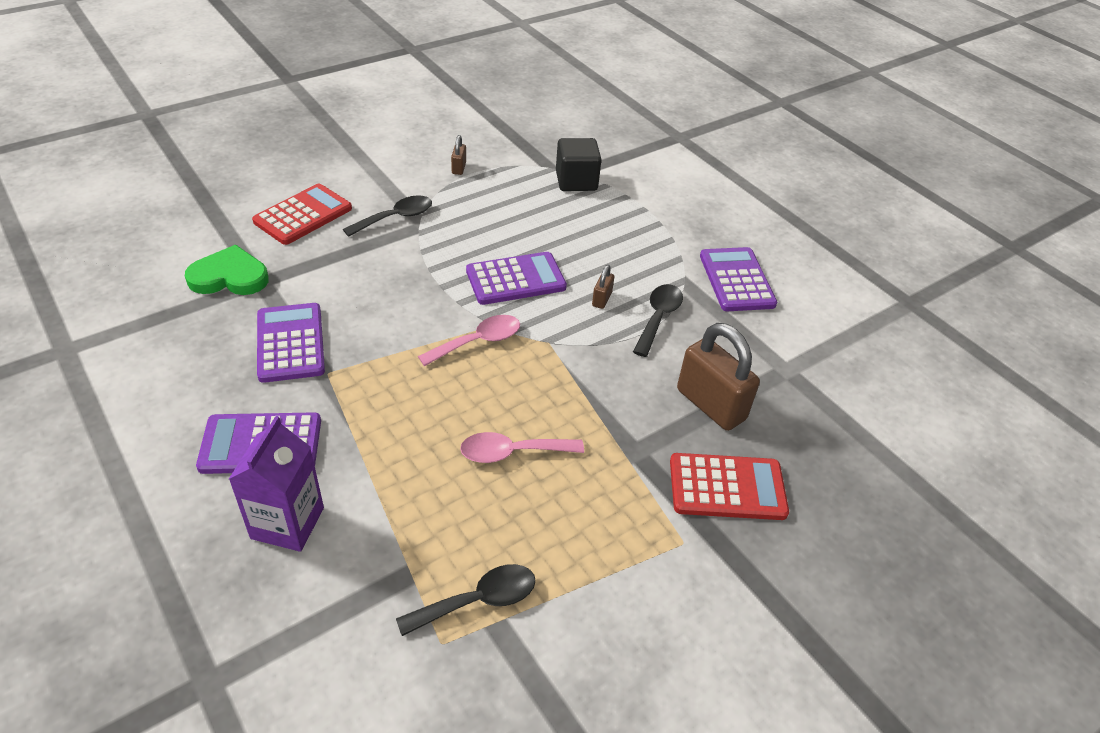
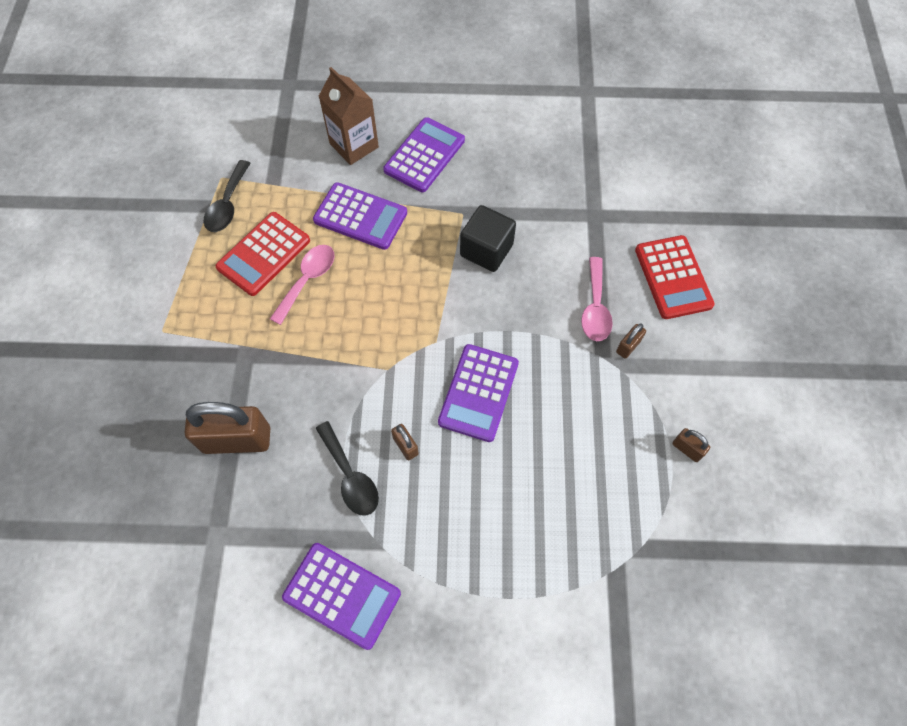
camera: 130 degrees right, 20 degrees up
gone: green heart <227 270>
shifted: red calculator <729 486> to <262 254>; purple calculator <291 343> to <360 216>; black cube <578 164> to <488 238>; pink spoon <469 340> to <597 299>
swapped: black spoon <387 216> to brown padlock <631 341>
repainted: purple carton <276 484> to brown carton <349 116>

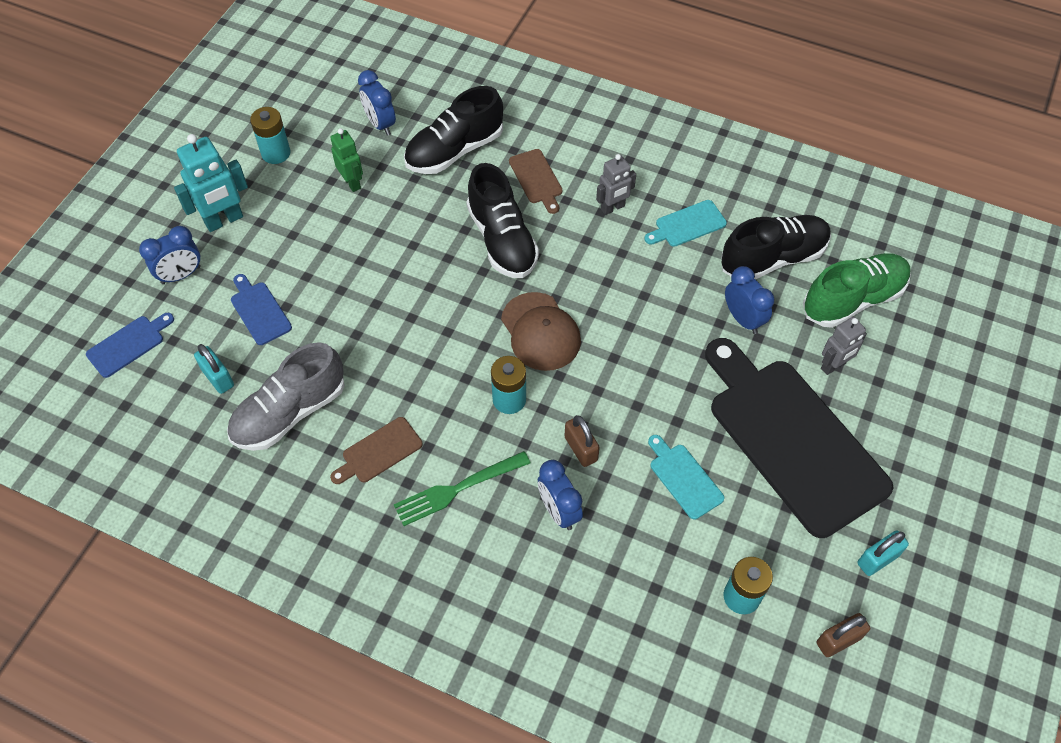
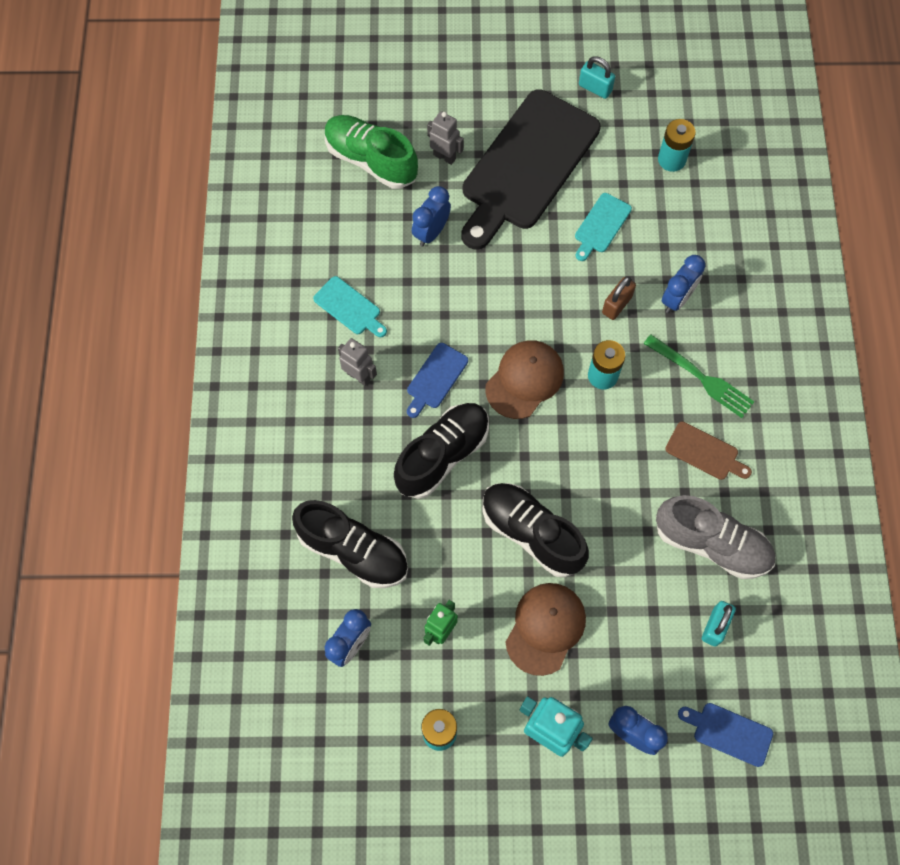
camera: 115 degrees left, 10 degrees up
gone: brown cutting board <536 181>; brown padlock <843 635>
new: brown cap <546 629>
shifted: blue cutting board <261 309> to <437 380>; black shoe <776 247> to <536 530>

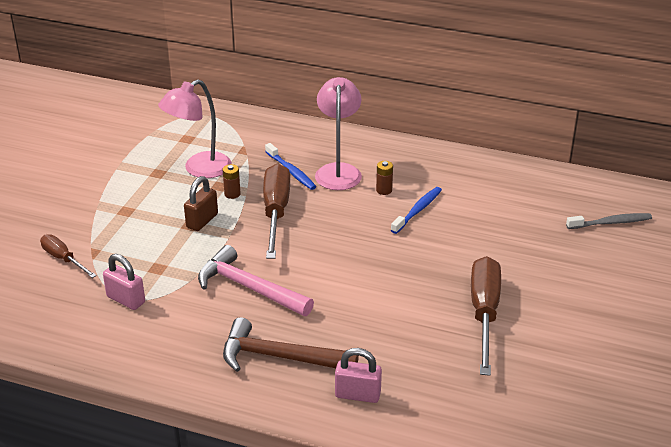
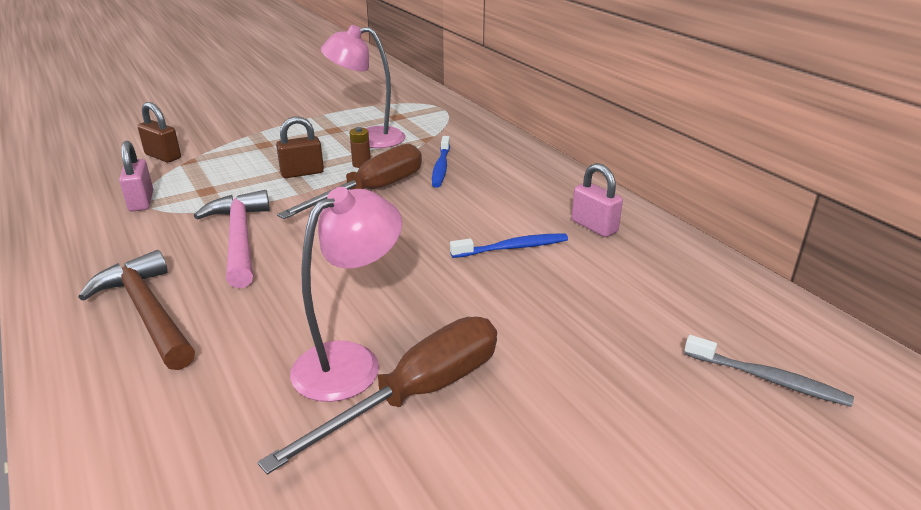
camera: 40 degrees right, 5 degrees down
gone: brown battery <384 178>
shifted: pink lamp <338 133> to <346 294>; pink padlock <358 375> to <597 200>
swapped: brown screwdriver <68 256> to brown padlock <159 132>

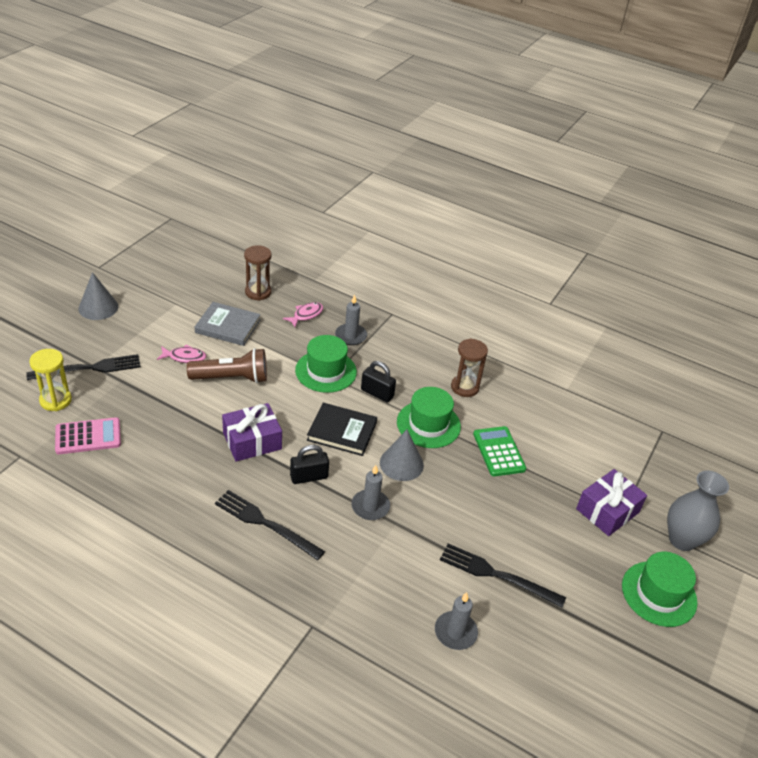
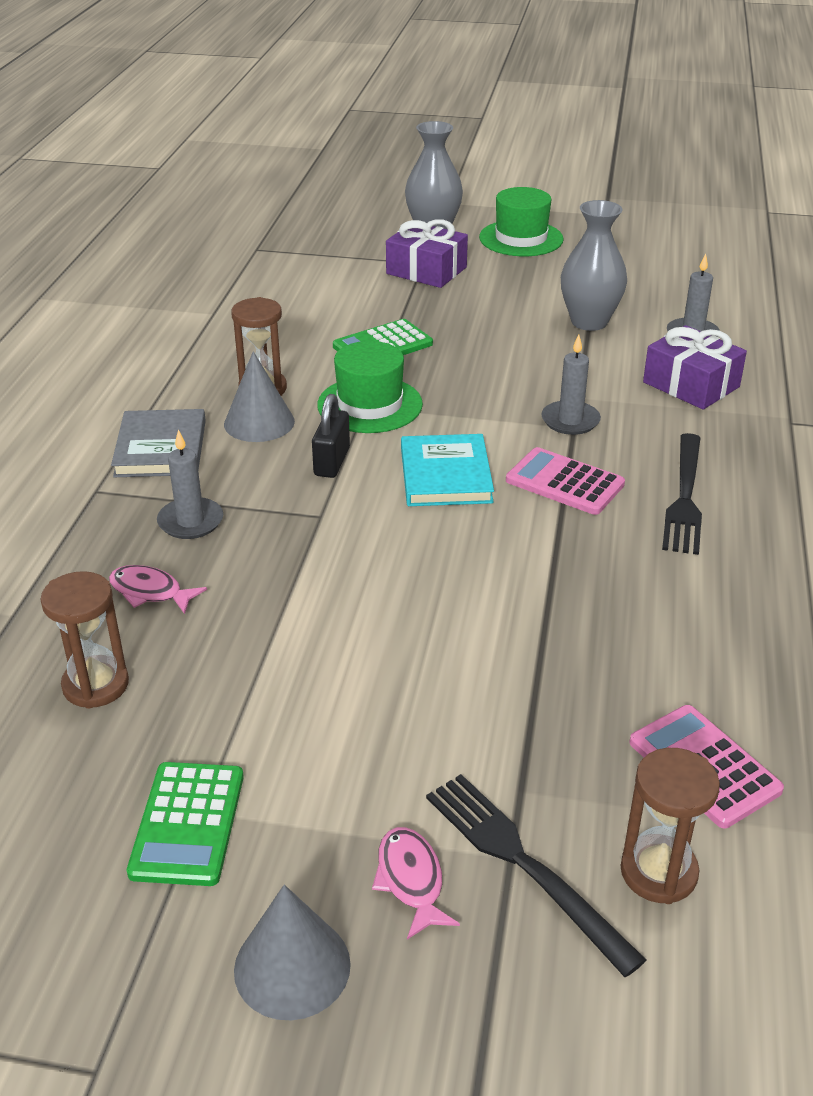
camera: 105 degrees left, 5 degrees down
gone: brown flashlight <227 365>; green hat <326 364>
new: green calculator <185 824>
shifted: grey book <228 324> to <158 443>; grey cone <402 455> to <259 396>; pink fish <181 354> to <416 883>; purple gift <252 432> to <695 367>
swapped: black padlock <309 464> to pink calculator <565 481>; black fork <503 576> to grey vase <594 265>
repainted: black book <342 429> to turquoise book <447 470>; yellow hourglass <50 380> to brown hourglass <670 826>

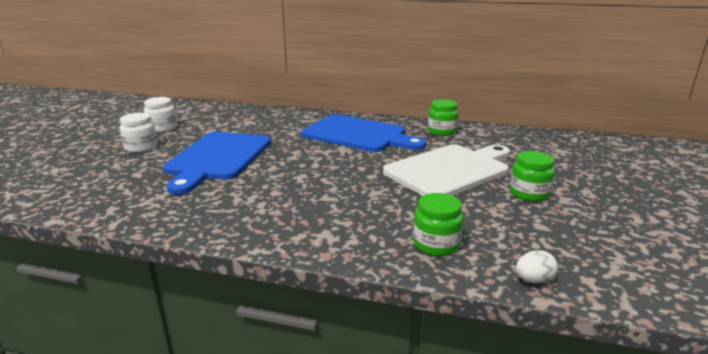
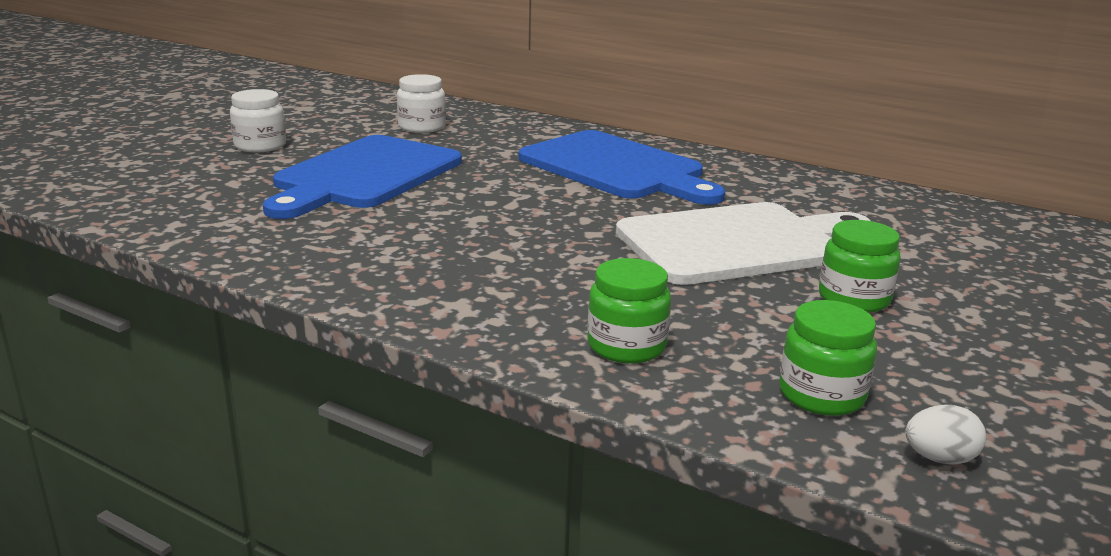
camera: 15 degrees right, 0 degrees up
shifted: white jar <160 115> to <421 103>; green jar <443 117> to <828 358>; white egg <537 267> to <945 434>

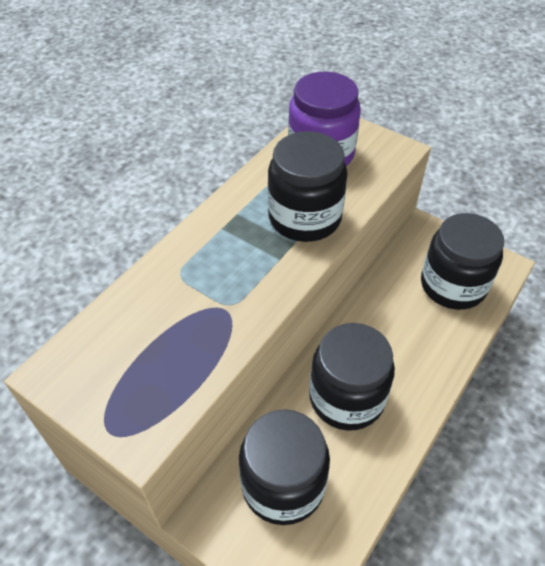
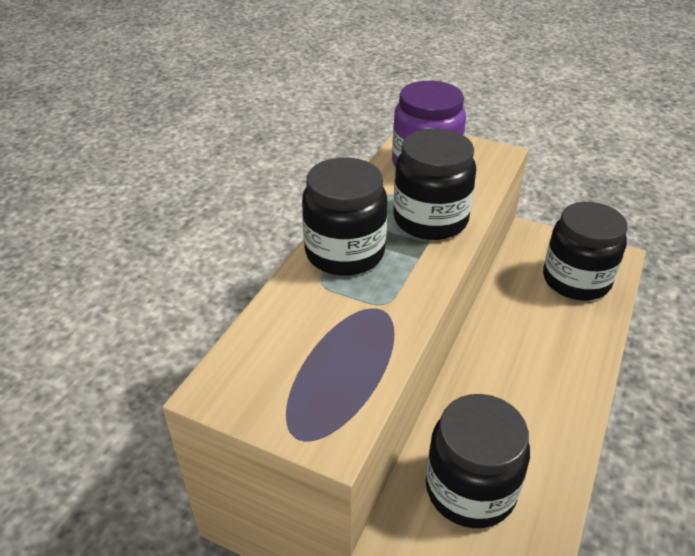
camera: 10 degrees left, 10 degrees down
shifted: black jar <352 377> to <344 216>

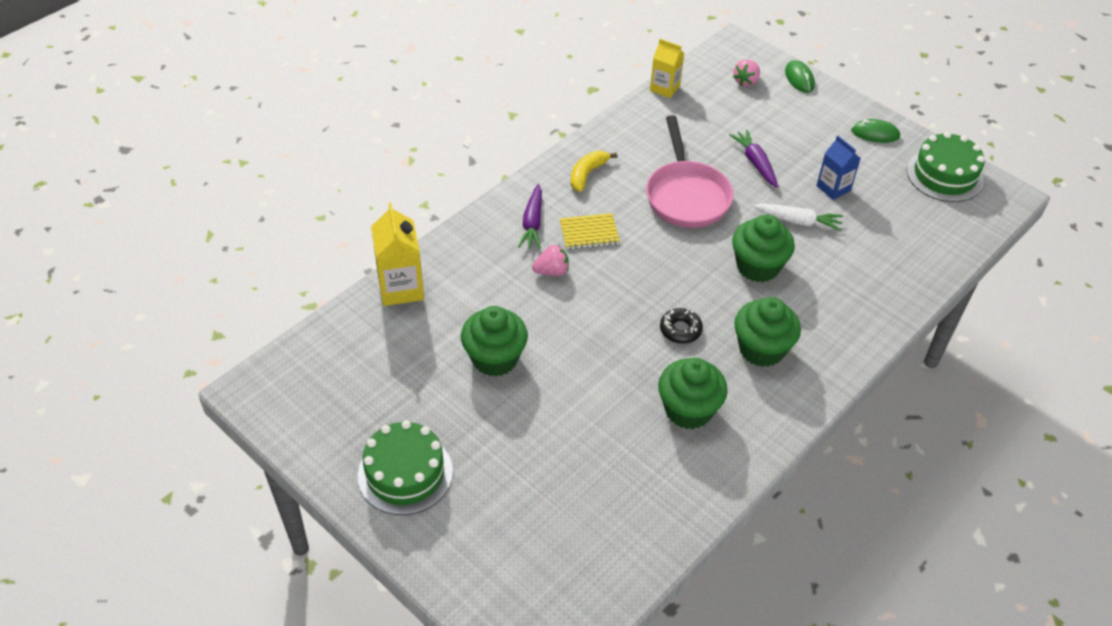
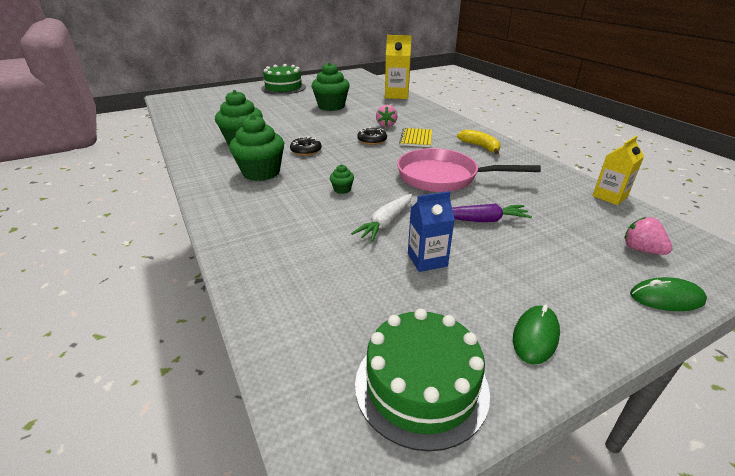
camera: 110 degrees right, 15 degrees down
gone: purple carrot <530 216>
new: black donut <372 136>
scaled: green cupcake <763 248> = <342 179> x0.43

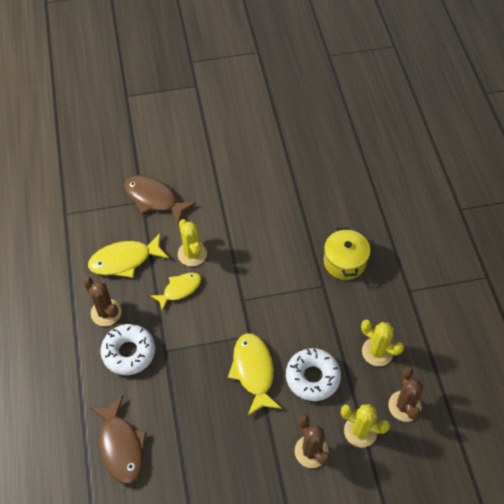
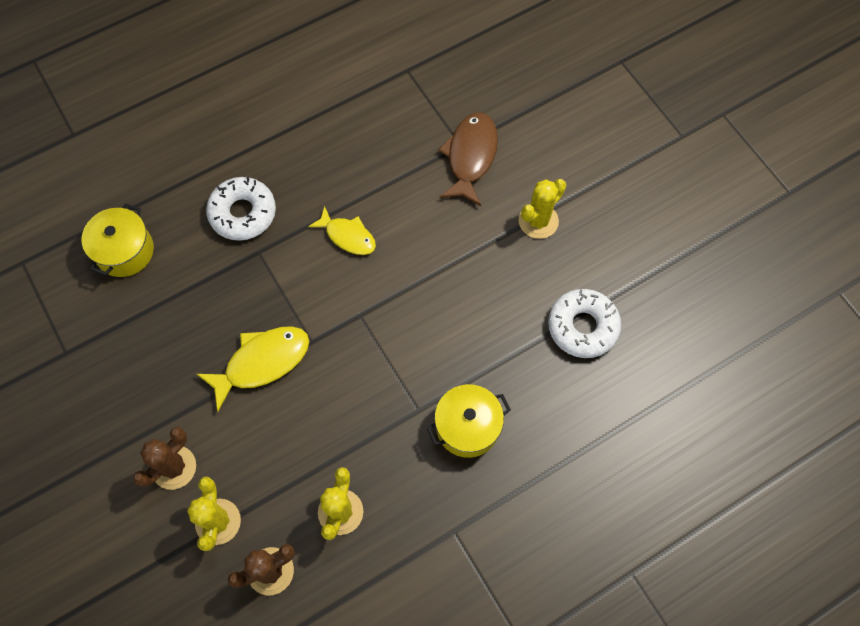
camera: 70 degrees right, 10 degrees up
gone: brown cactus <102 301>; yellow fish <128 255>
shifted: yellow cactus <192 242> to <542 209>; white donut <313 374> to <584 323>
swapped: brown fish <118 440> to yellow pot <118 240>

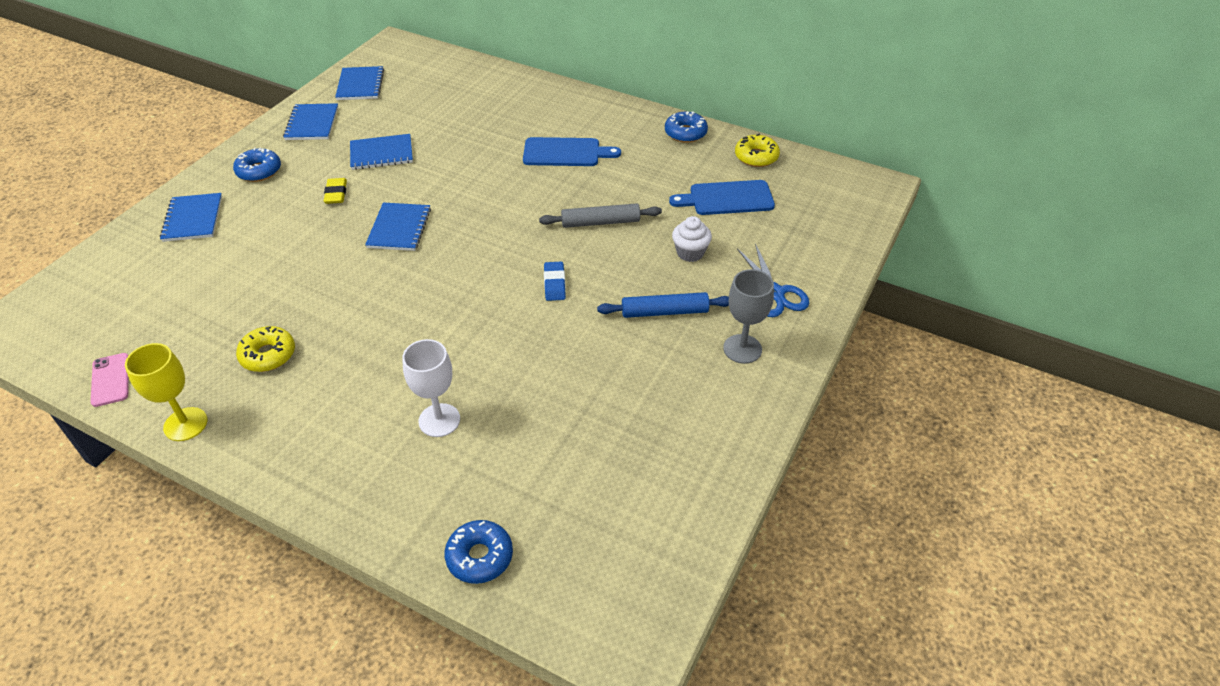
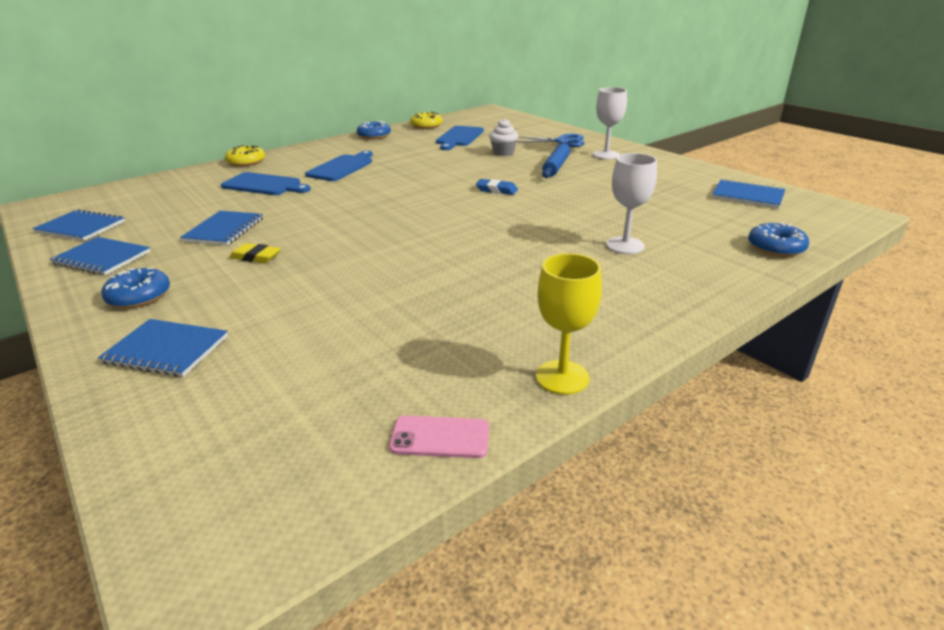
camera: 65 degrees left, 15 degrees down
gone: grey rolling pin <600 215>
new: blue cutting board <266 183>
shifted: yellow donut <265 349> to <245 156>; blue notebook <398 226> to <748 193>
repainted: grey goblet <748 316> to white goblet <610 123>

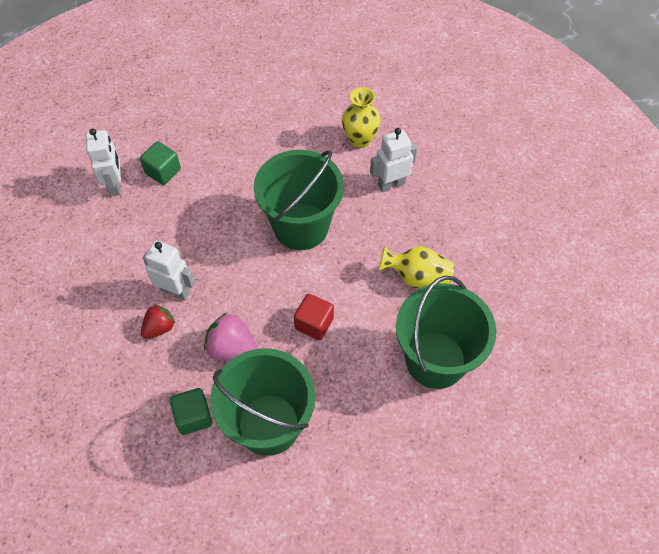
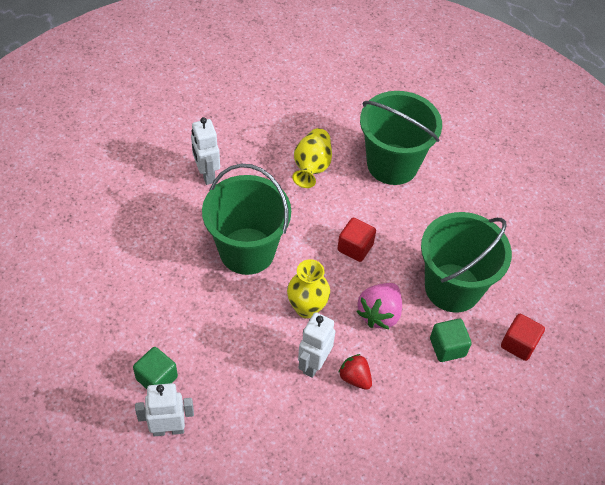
camera: 90 degrees left, 5 degrees down
new: red cube <523 337>
shifted: yellow vase <361 117> to <308 289>

